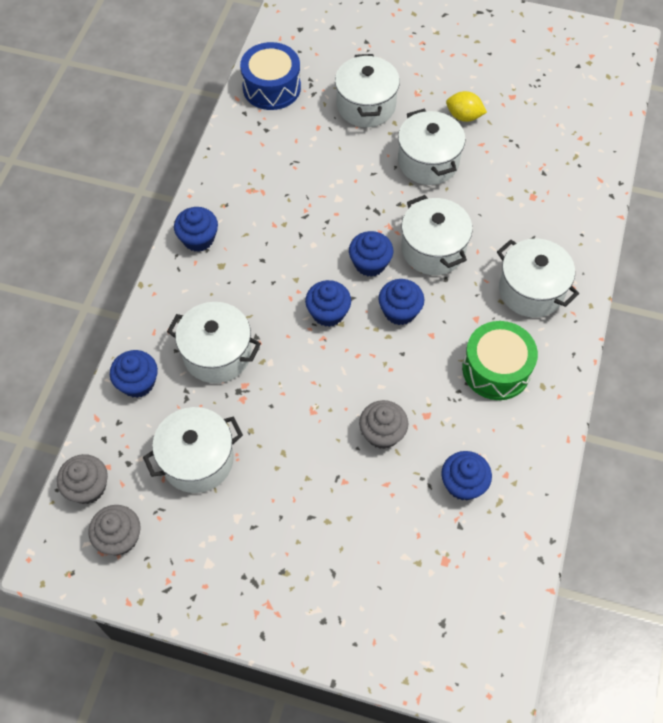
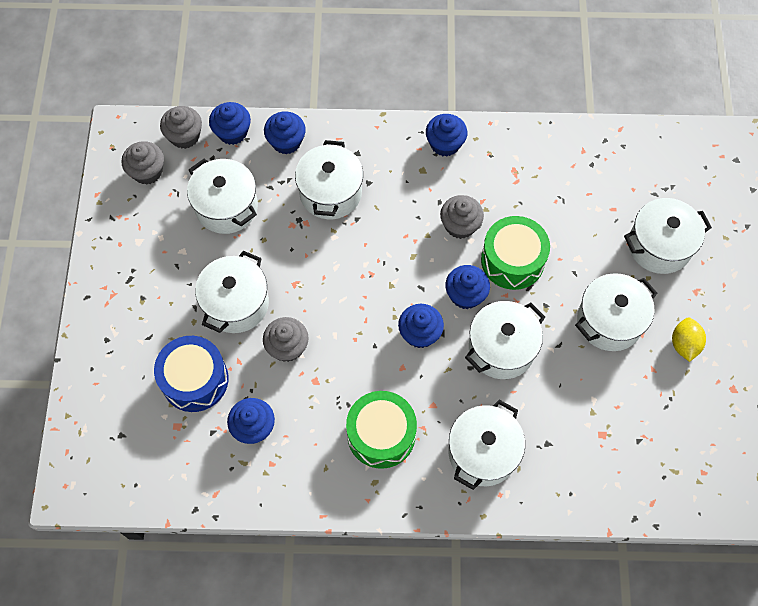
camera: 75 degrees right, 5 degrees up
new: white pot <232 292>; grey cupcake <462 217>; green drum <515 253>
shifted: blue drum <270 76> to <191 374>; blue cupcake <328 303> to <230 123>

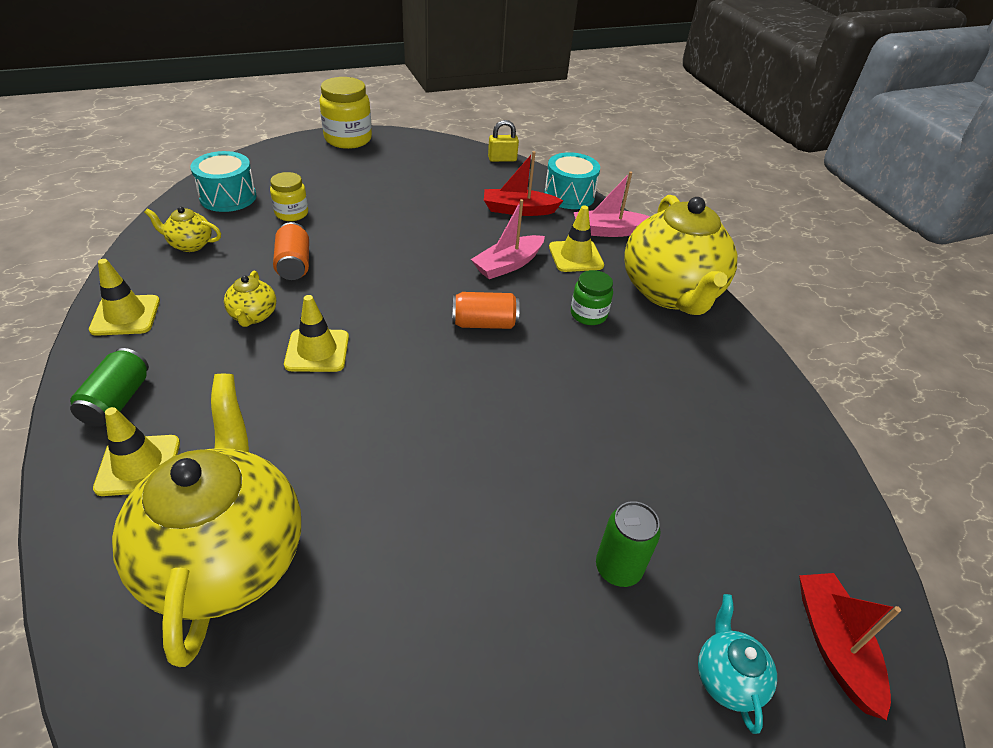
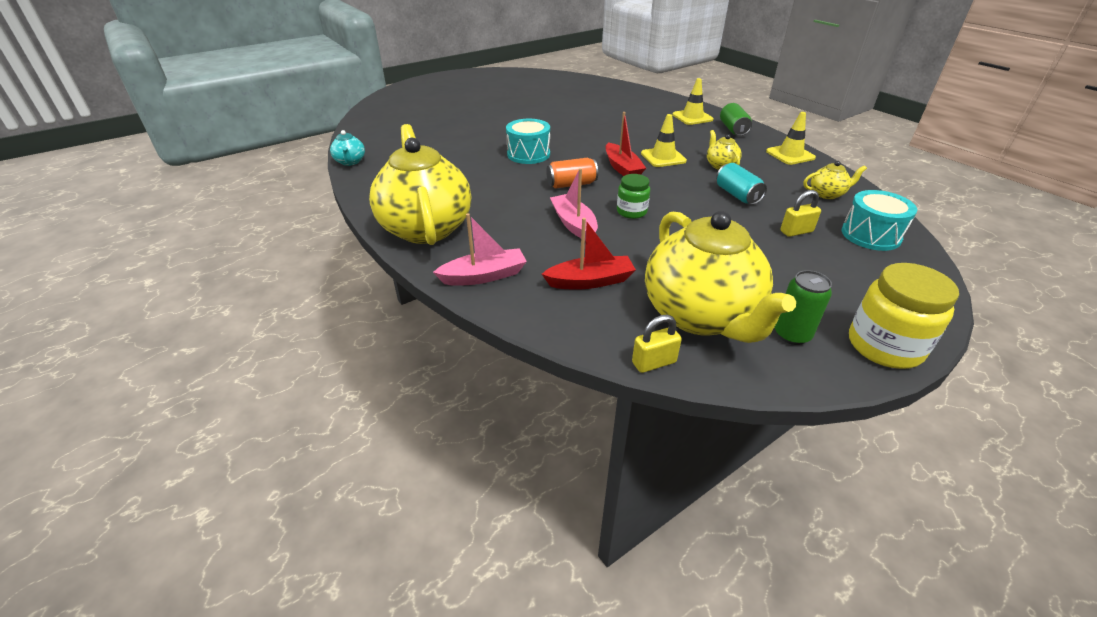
camera: 170 degrees right, 5 degrees down
gone: yellow traffic cone <576 238>
shifted: turquoise teapot <737 664> to <347 148>; turquoise drum <572 180> to <528 141>; red boat <850 646> to <626 144>; green jar <592 297> to <633 196>; yellow teapot <206 520> to <720 277>; green can <628 544> to <803 307>
swapped: yellow jar <289 196> to yellow padlock <800 213>
repainted: orange can <291 251> to turquoise can <741 184>
rotated: pink boat <508 239> = <574 204> 60 degrees counterclockwise

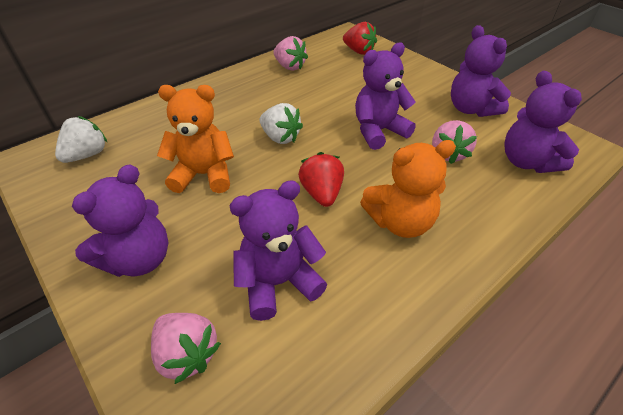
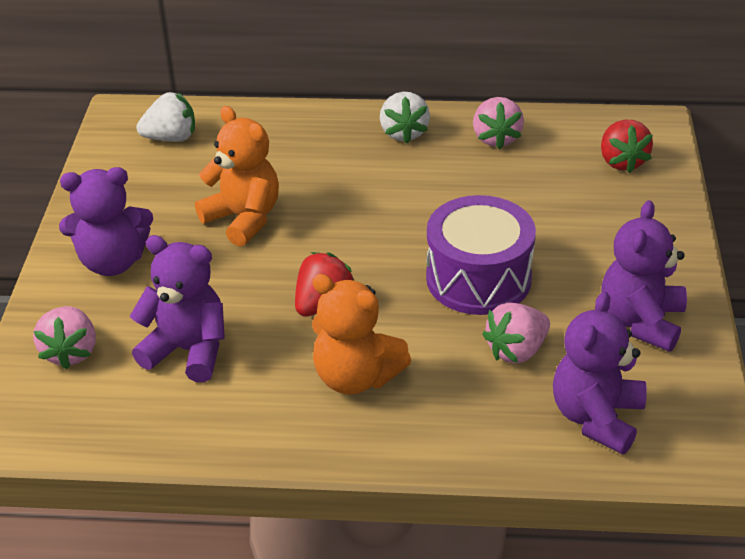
camera: 45 degrees right, 5 degrees down
shifted: white strawberry <281 123> to <405 117>
swapped: purple teddy bear <385 96> to purple drum <481 255>

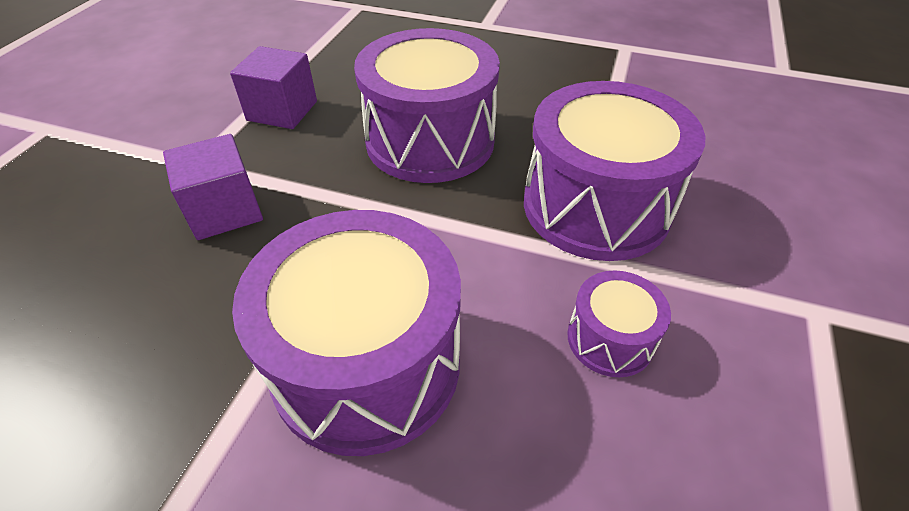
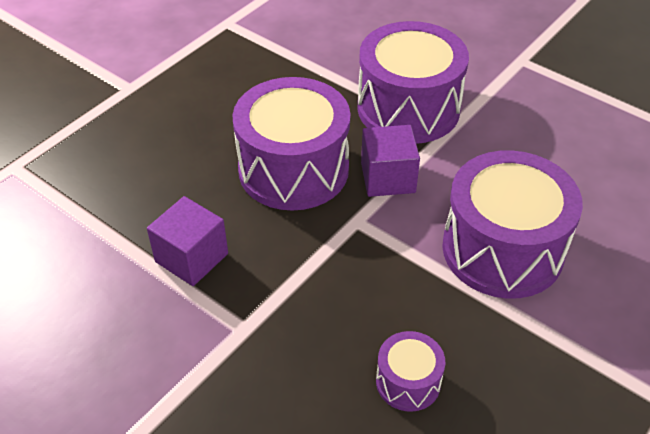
camera: 70 degrees left, 0 degrees up
shifted: purple cube <213 187> to <390 161>; purple drum <619 324> to <410 371>

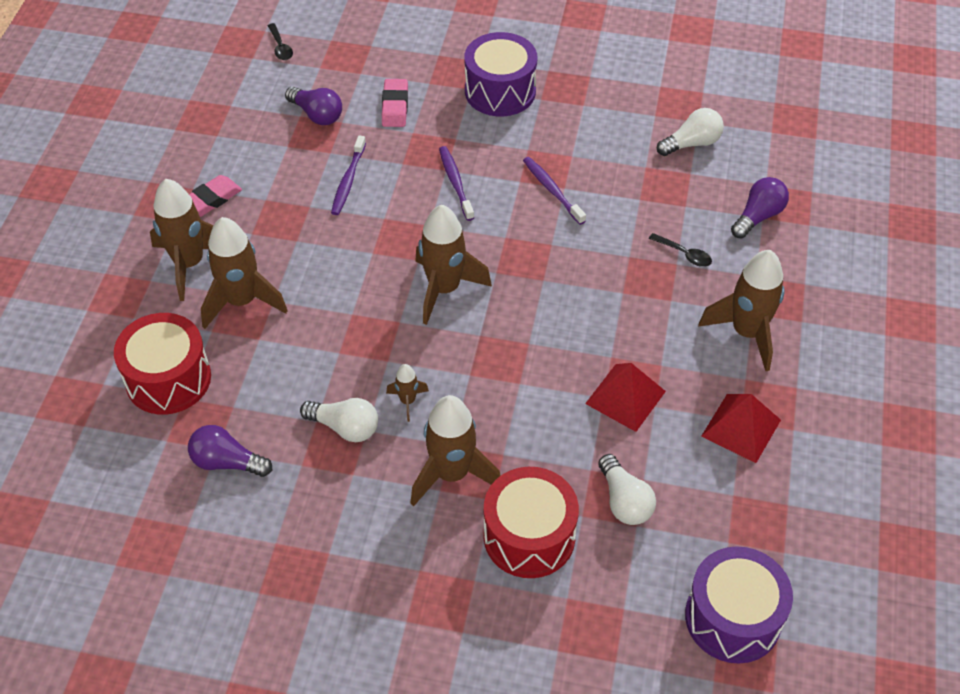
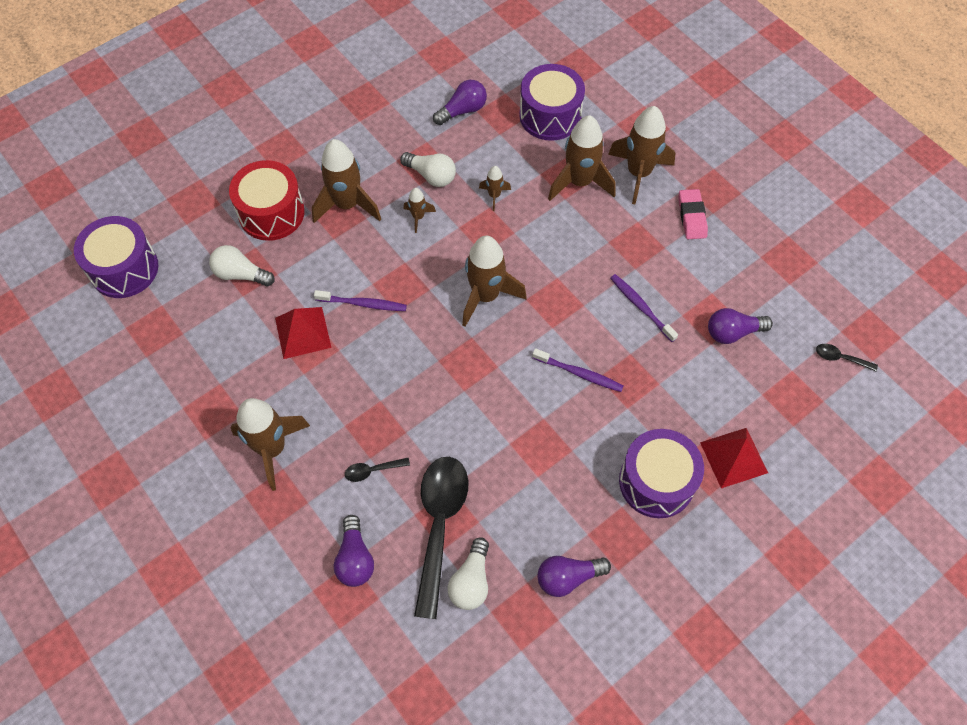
camera: 130 degrees right, 10 degrees up
gone: pink eraser <395 103>
new: black spoon <441 538>; brown rocket <495 188>; purple light bulb <574 576>
shifted: purple toothbrush <554 191> to <360 300>; red pyramid <741 428> to <734 458>
repainted: red drum <162 364> to purple drum <552 102>
rotated: white light bulb <339 420> = <428 169> 120 degrees counterclockwise

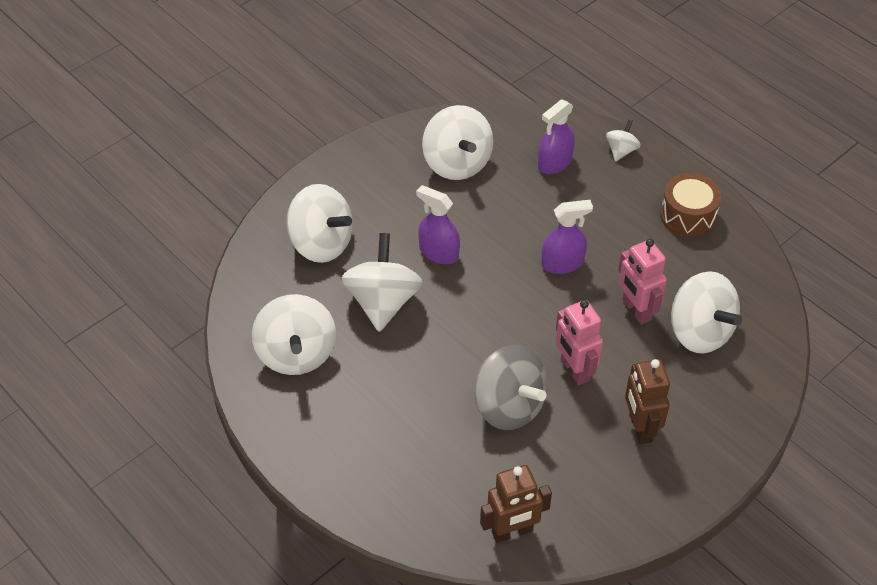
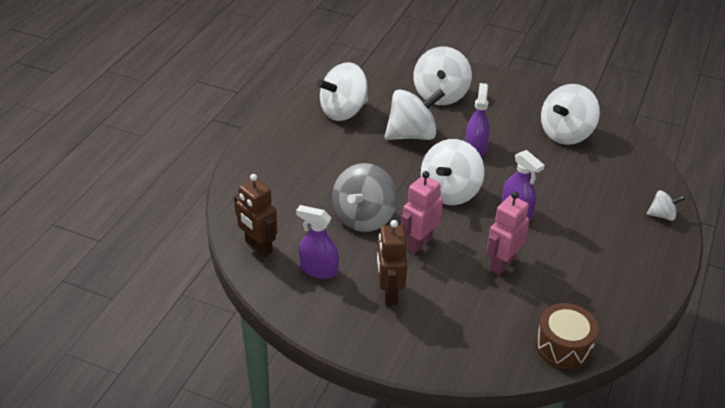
camera: 65 degrees right, 10 degrees down
shifted: purple spray bottle <556 137> to <317 242>; white spinning top <706 312> to <452 172>; brown drum <691 205> to <567 336>
rotated: brown robot <647 401> = <392 262> 60 degrees counterclockwise

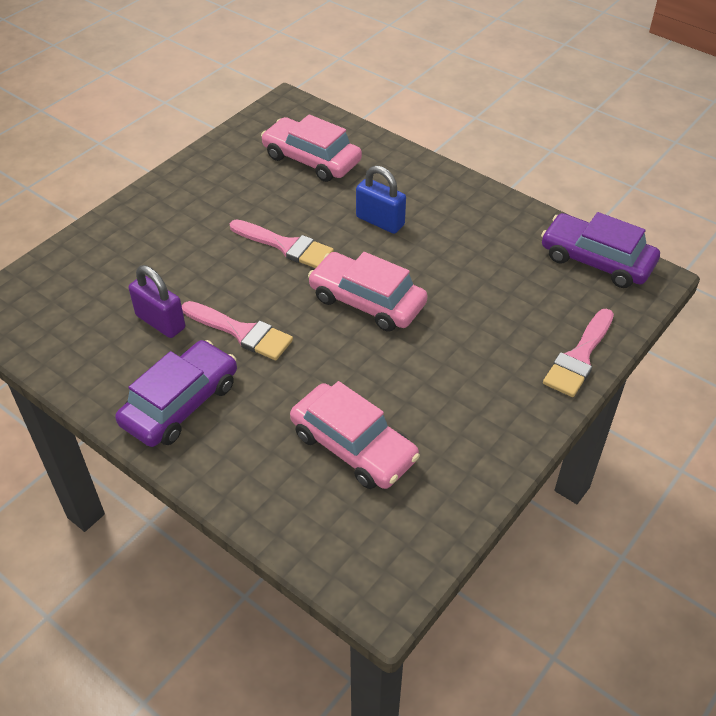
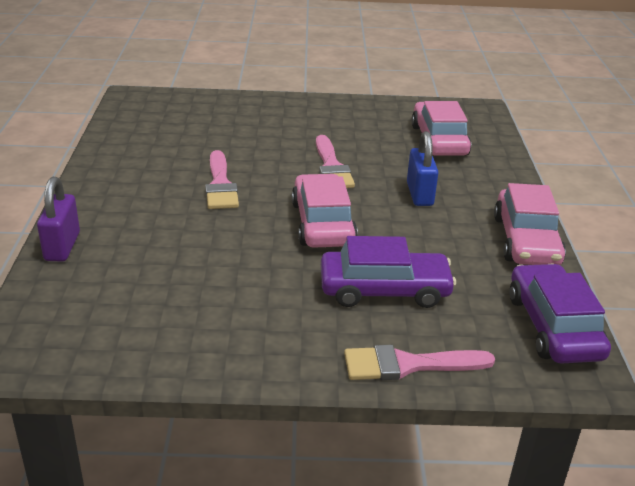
camera: 50 degrees right, 15 degrees down
shifted: purple padlock <157 301> to <58 219>; purple car <176 393> to <388 272>; pink car <355 435> to <530 224>

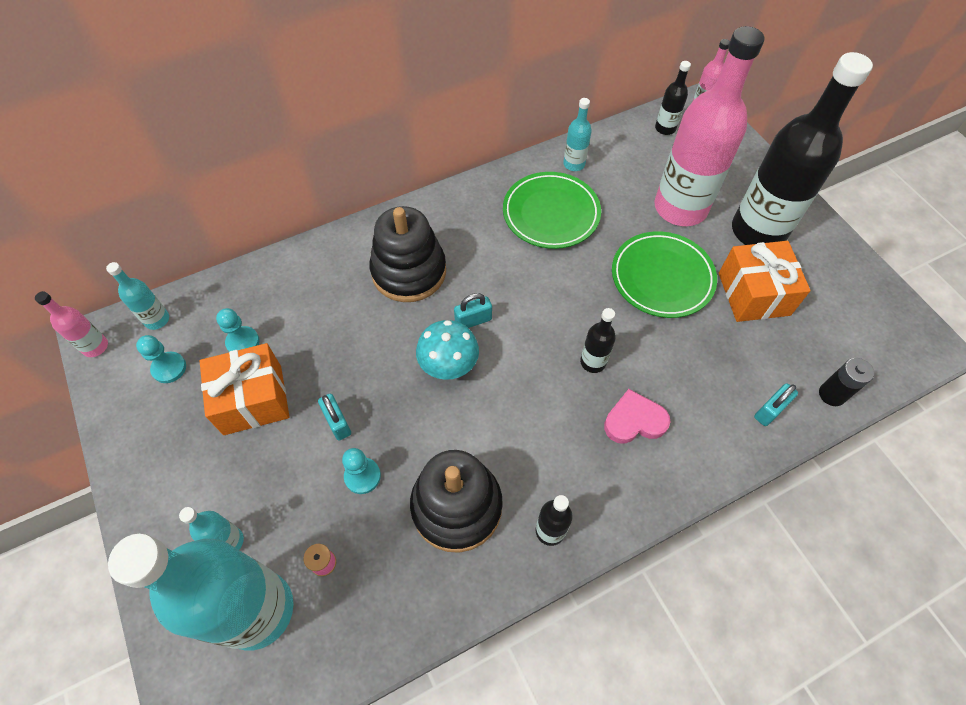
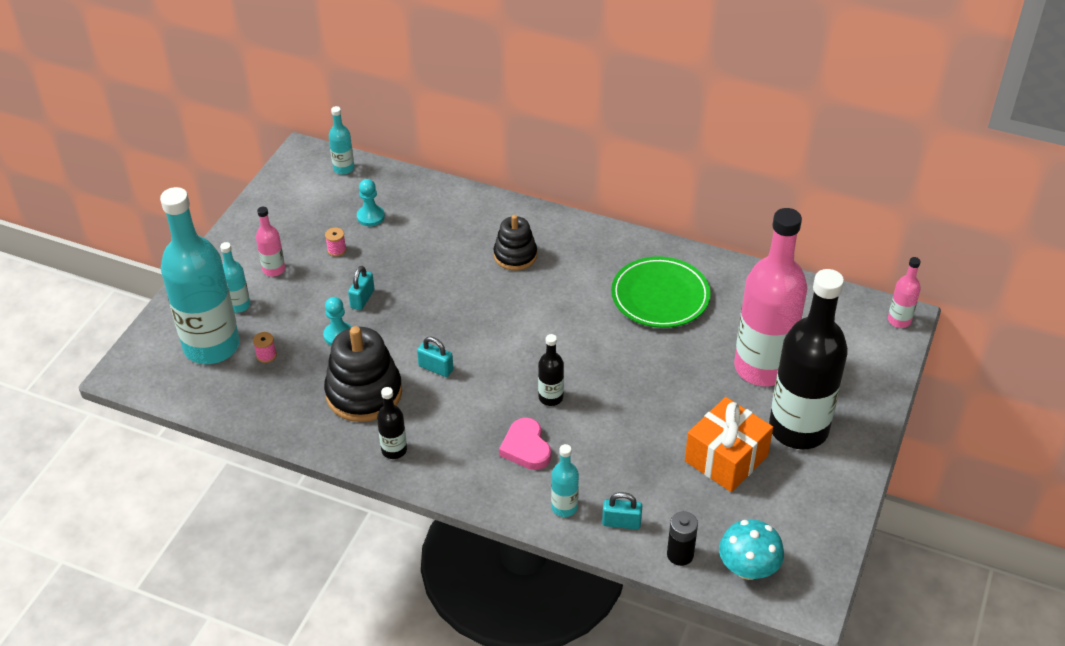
camera: 50 degrees right, 15 degrees down
gone: turquoise pawn <161 359>; green plate <664 274>; black bottle <673 98>
shifted: pink bottle <71 324> to <270 242>; turquoise padlock <473 310> to <435 357>; turquoise bottle <577 134> to <565 480>; turquoise mushroom <447 350> to <751 549>
swapped: orange gift <245 389> to pink spool <335 242>
rotated: pink heart <637 416> = <525 444> 150 degrees counterclockwise
scaled: black stacking toy <407 254> = <515 242> x0.62

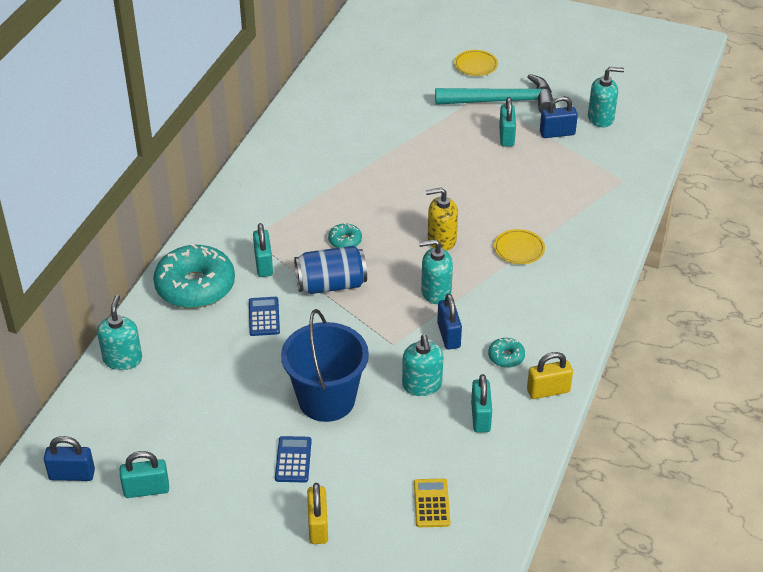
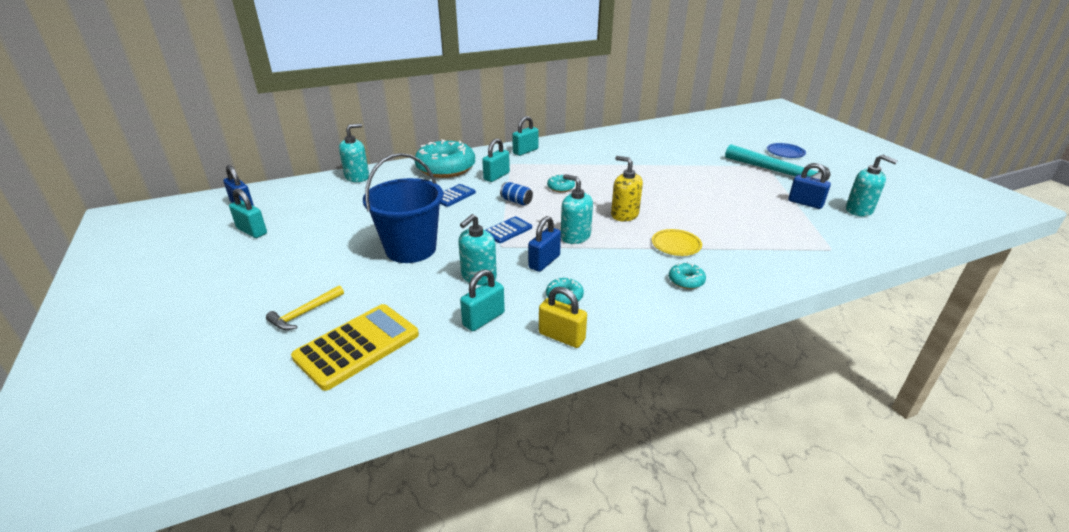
camera: 45 degrees right, 10 degrees down
gone: yellow padlock <317 513>
new: yellow hammer <305 307>; turquoise donut <687 275>
shifted: blue calculator <293 459> to <508 229>; turquoise padlock <507 122> to <525 136>
repainted: yellow plate <476 63> to blue plate <786 150>
scaled: yellow calculator <432 503> = <355 347> x1.84; blue can <330 270> = <516 193> x0.53

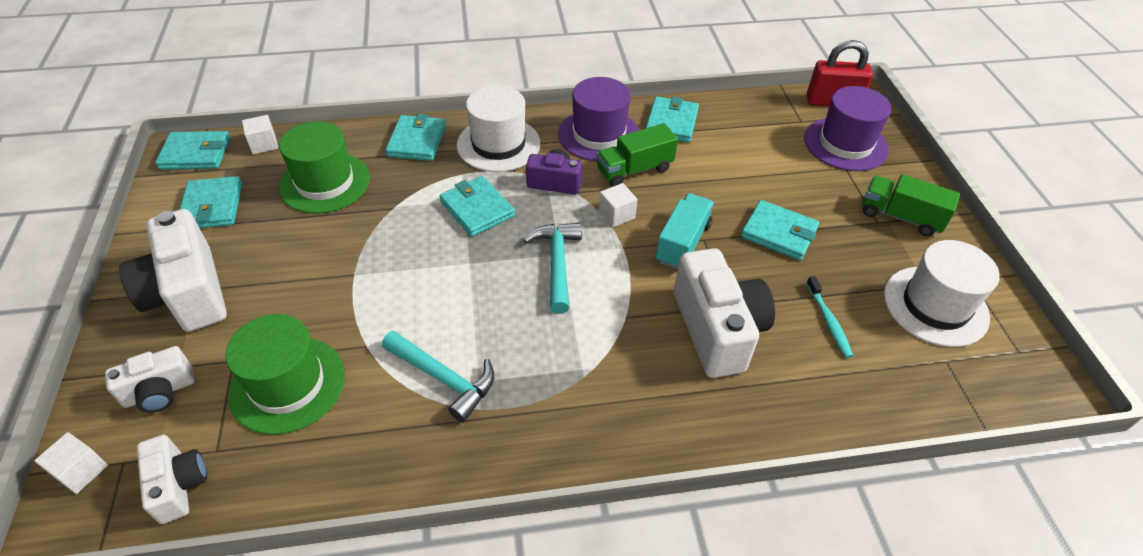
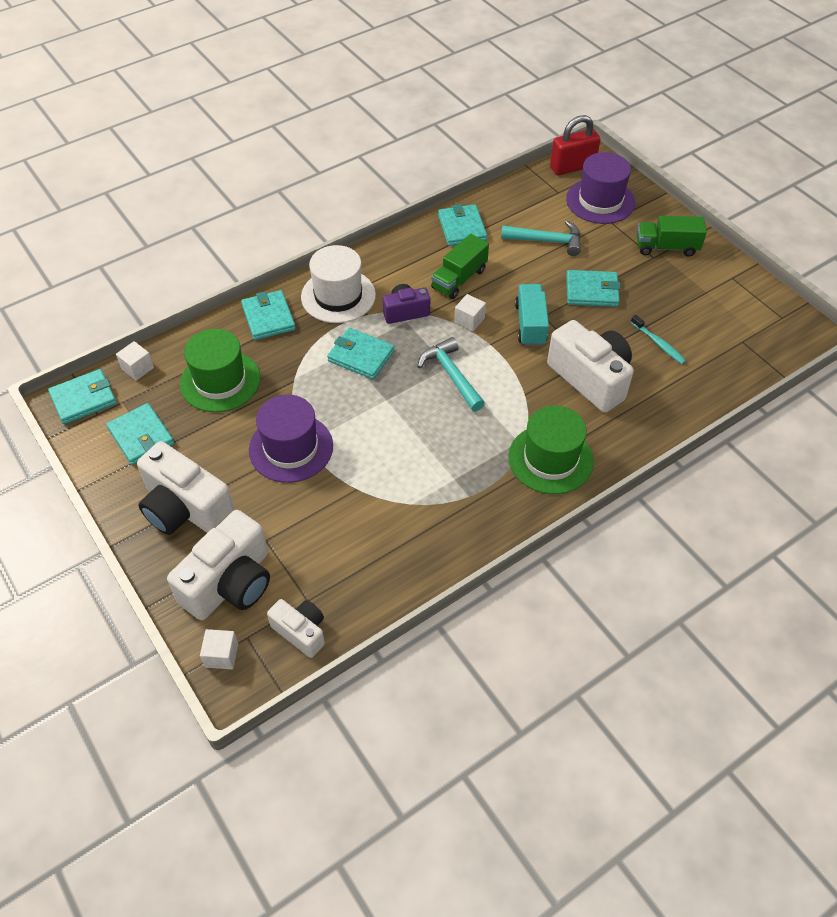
camera: 25 degrees left, 5 degrees up
gone: white hat <942 293>
shifted: purple hat <598 119> to <291 439>; turquoise hammer <438 376> to <541 238>; green hat <285 374> to <551 450>
scaled: white camera <150 379> = <218 565> x1.78

